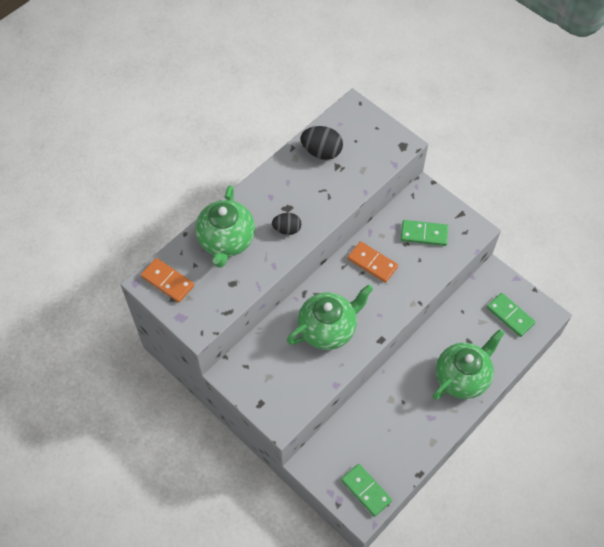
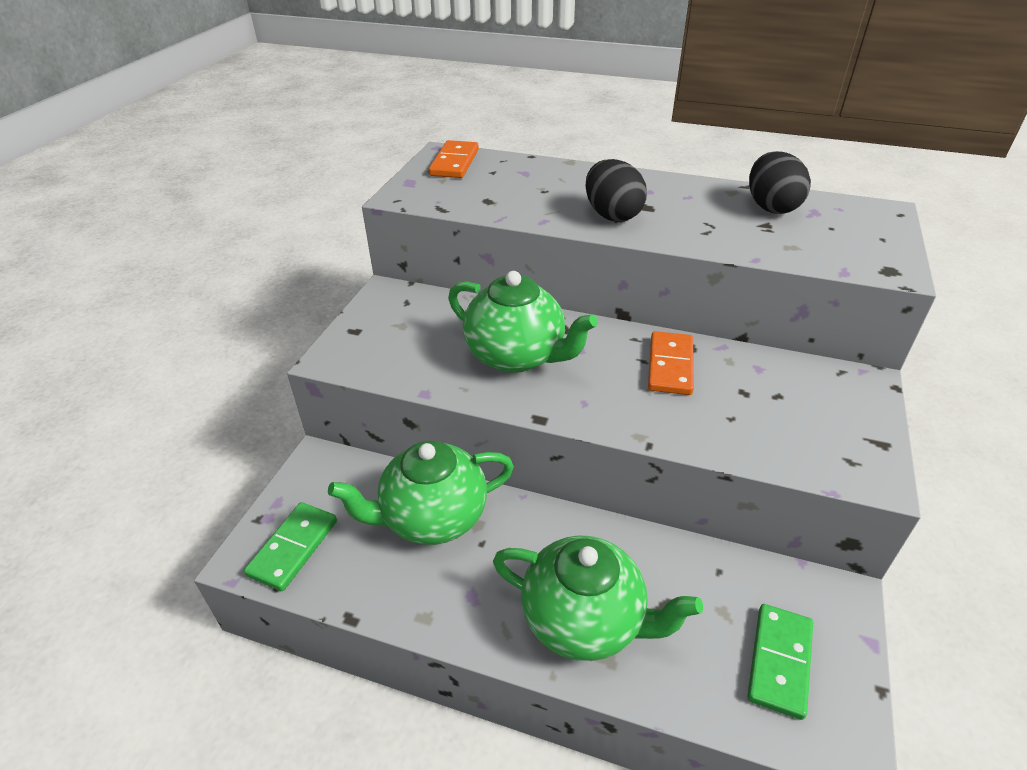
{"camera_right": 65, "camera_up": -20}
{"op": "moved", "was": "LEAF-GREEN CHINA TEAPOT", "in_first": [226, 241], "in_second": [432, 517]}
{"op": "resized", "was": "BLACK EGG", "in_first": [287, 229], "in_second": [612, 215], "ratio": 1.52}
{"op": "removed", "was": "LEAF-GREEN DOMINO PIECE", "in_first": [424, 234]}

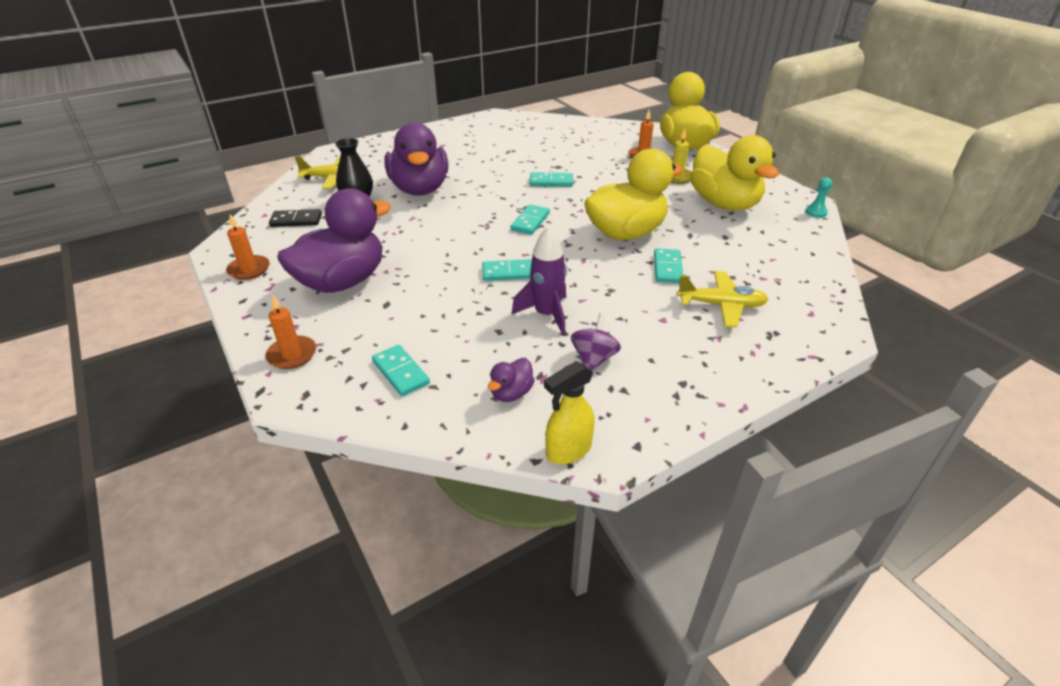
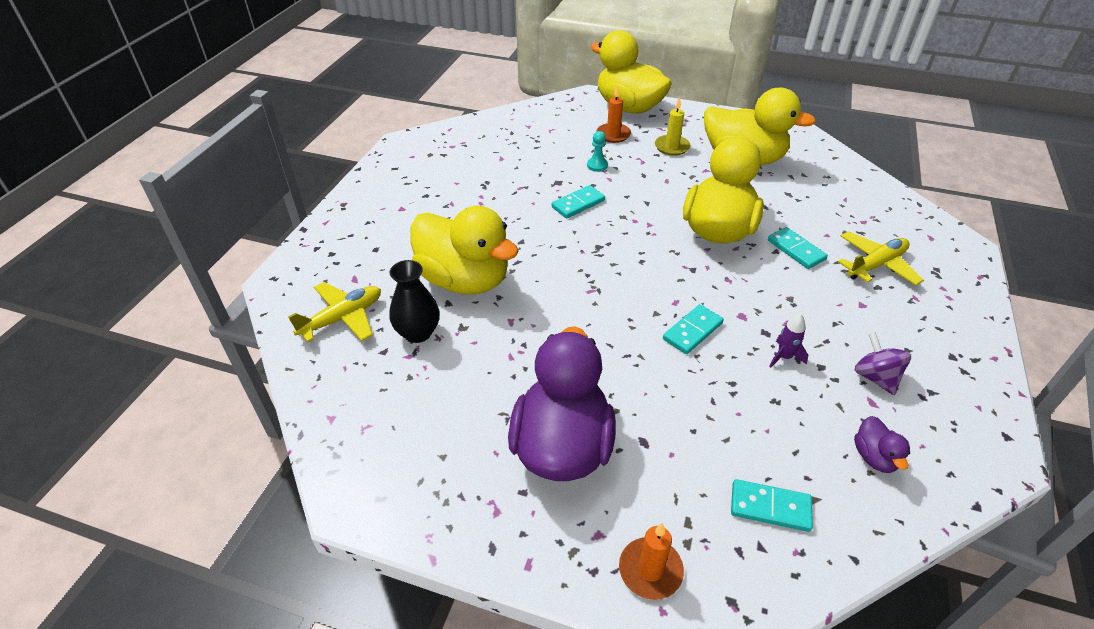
{"camera_right": -40, "camera_up": 5}
{"op": "recoloured", "was": "PURPLE TOY DUCK", "now": "BRIGHT YELLOW TOY DUCK", "in_first": [420, 189], "in_second": [464, 280]}
{"op": "moved", "was": "TEAL CHESS PAWN", "in_first": [816, 212], "in_second": [597, 165]}
{"op": "removed", "was": "TEAL DOMINO PIECE", "in_first": [530, 221]}
{"op": "removed", "was": "BLACK DOMINO PIECE", "in_first": [296, 220]}
{"op": "removed", "was": "BRIGHT ORANGE CANDLE", "in_first": [249, 269]}
{"op": "resized", "was": "PURPLE TOY ROCKET", "in_first": [546, 315], "in_second": [784, 357], "ratio": 0.56}
{"op": "removed", "was": "BRIGHT YELLOW SPRAY BOTTLE", "in_first": [568, 451]}

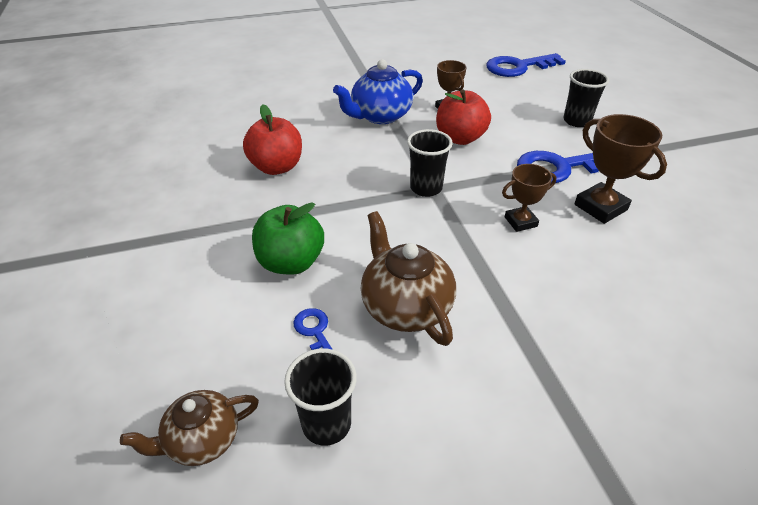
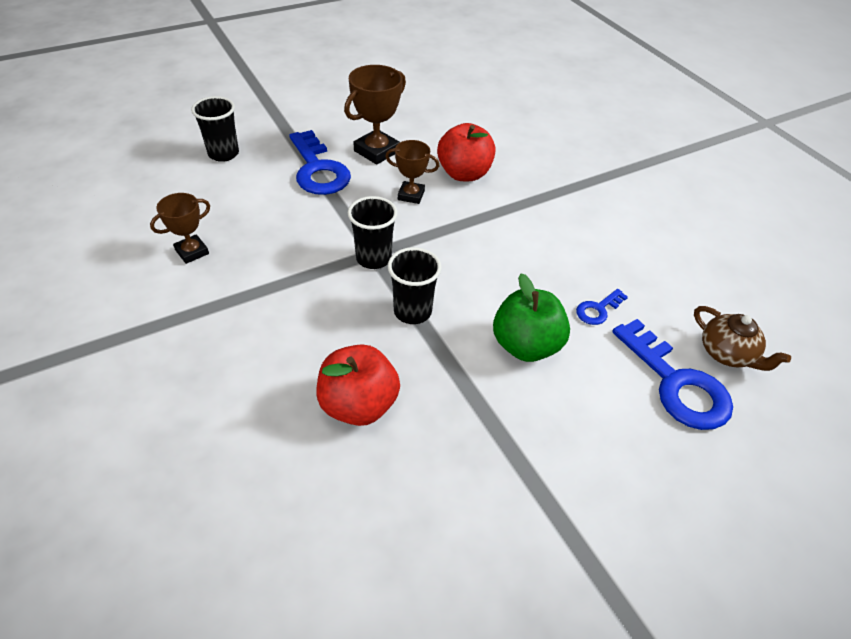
{"camera_right": -105, "camera_up": 5}
{"op": "moved", "was": "ROYAL BLUE DOOR KEY", "in_first": [518, 67], "in_second": [676, 384]}
{"op": "removed", "was": "ROYAL BLUE CHINA TEAPOT", "in_first": [380, 116]}
{"op": "moved", "was": "RED APPLE FRUIT", "in_first": [460, 138], "in_second": [464, 174]}
{"op": "turned", "was": "DARK BROWN AWARD CUP", "in_first": [520, 222], "in_second": [411, 195], "clockwise": -45}
{"op": "removed", "was": "DARK BROWN CHINA TEAPOT", "in_first": [405, 307]}
{"op": "moved", "was": "BLACK TUMBLER", "in_first": [326, 424], "in_second": [412, 311]}

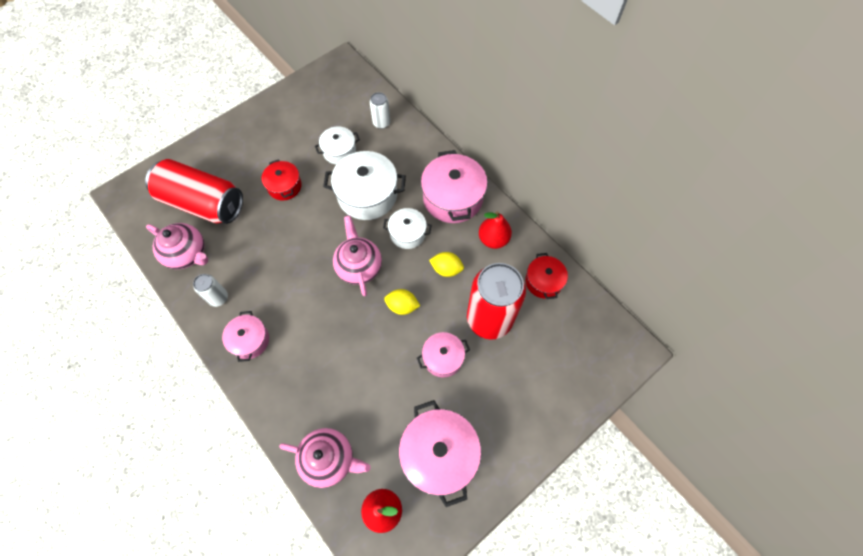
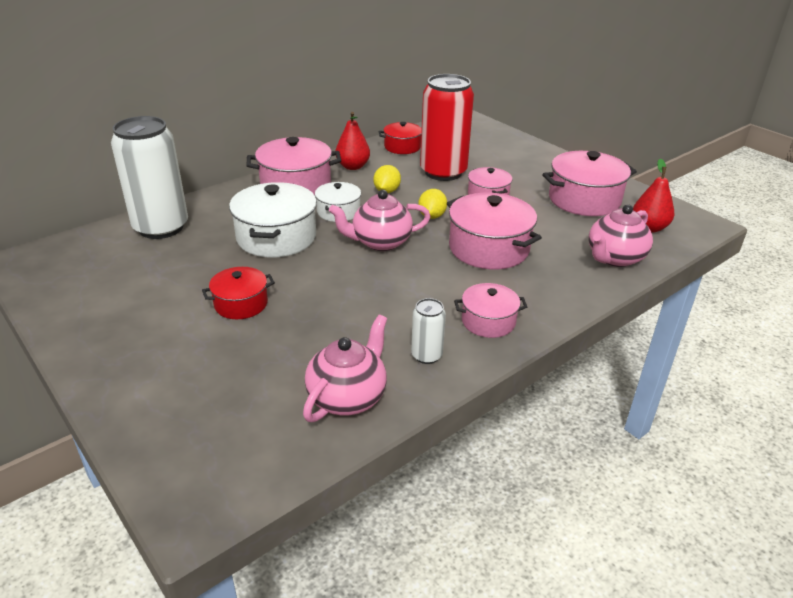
{"camera_right": -90, "camera_up": -30}
{"op": "resized", "was": "WHITE CAN", "in_first": [381, 123], "in_second": [161, 227], "ratio": 2.21}
{"op": "removed", "was": "WHITE COOKING POT", "in_first": [339, 151]}
{"op": "removed", "was": "RED CAN", "in_first": [203, 203]}
{"op": "turned", "was": "PINK CHINA TEAPOT", "in_first": [329, 459], "in_second": [614, 258], "clockwise": -150}
{"op": "added", "now": "PINK COOKING POT", "in_second": [489, 248]}

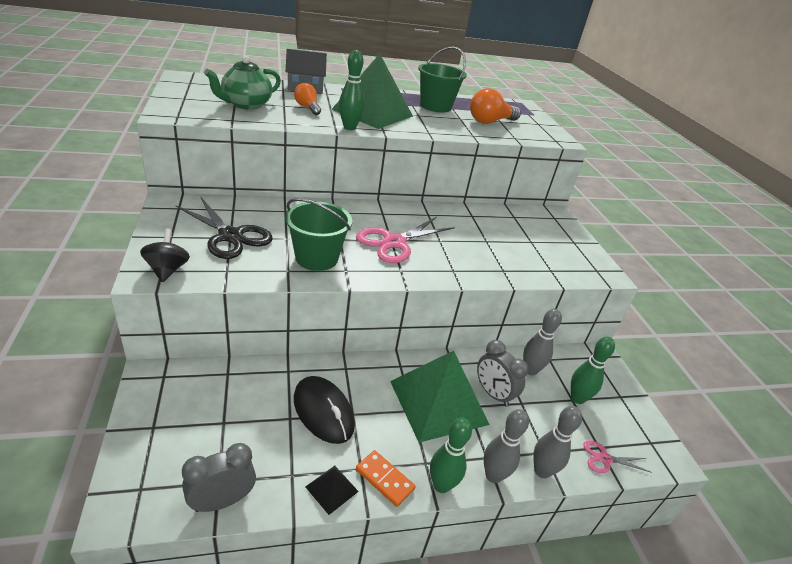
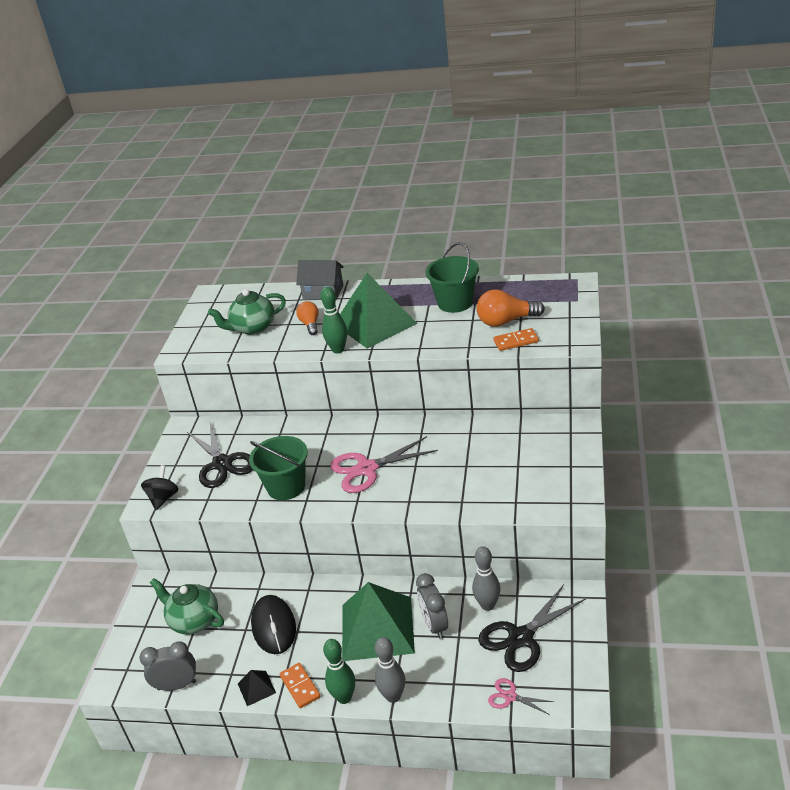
{"camera_right": 30, "camera_up": 0}
{"op": "replaced", "was": "LEAF-GREEN SKITTLE", "now": "BLACK SCISSORS", "in_first": [577, 398], "in_second": [521, 638]}
{"op": "removed", "was": "GREY SKITTLE", "in_first": [542, 471]}
{"op": "added", "now": "BRIGHT ORANGE DOMINO PIECE", "in_second": [516, 341]}
{"op": "added", "now": "LEAF-GREEN CHINA TEAPOT", "in_second": [193, 620]}

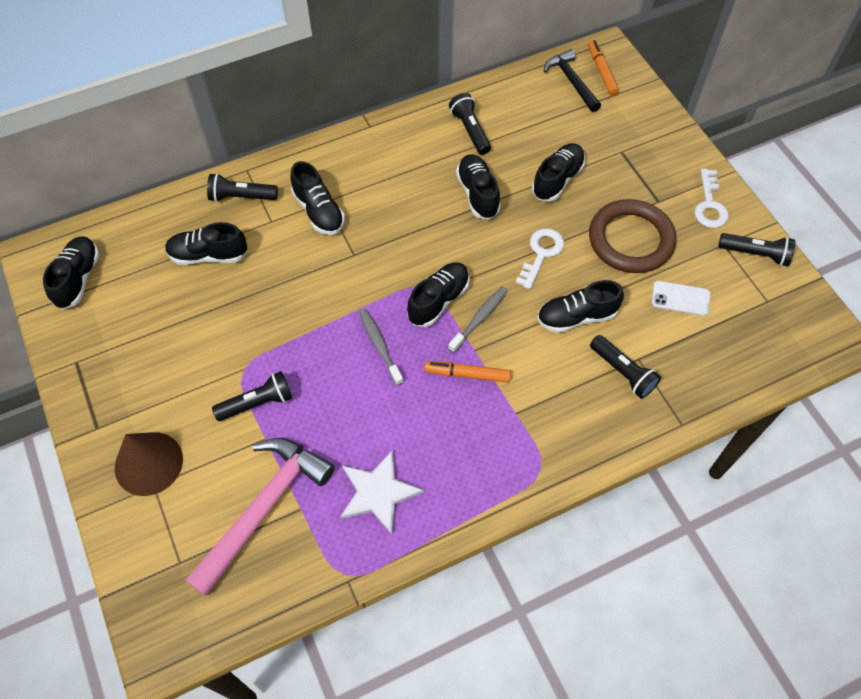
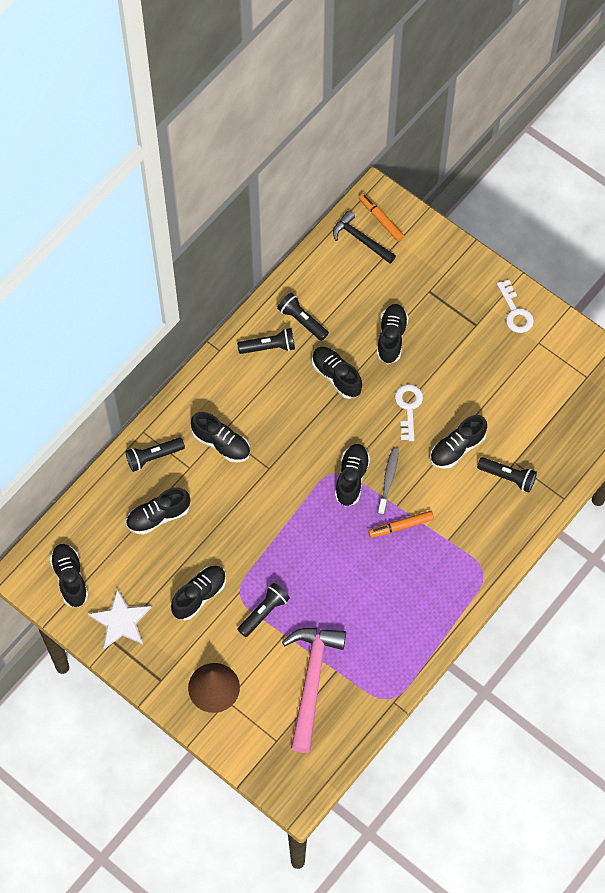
{"camera_right": -25, "camera_up": 5}
{"op": "removed", "was": "DARK BROWN HOOP", "in_first": [630, 240]}
{"op": "moved", "was": "BLACK POCKET TORCH", "in_first": [755, 254], "in_second": [269, 347]}
{"op": "removed", "was": "WHITE MOBILE PHONE", "in_first": [680, 298]}
{"op": "removed", "was": "GREY DENTAL BRUSH", "in_first": [380, 346]}
{"op": "moved", "was": "WHITE STAR", "in_first": [378, 493], "in_second": [121, 621]}
{"op": "added", "now": "BLACK SHOE", "in_second": [199, 596]}

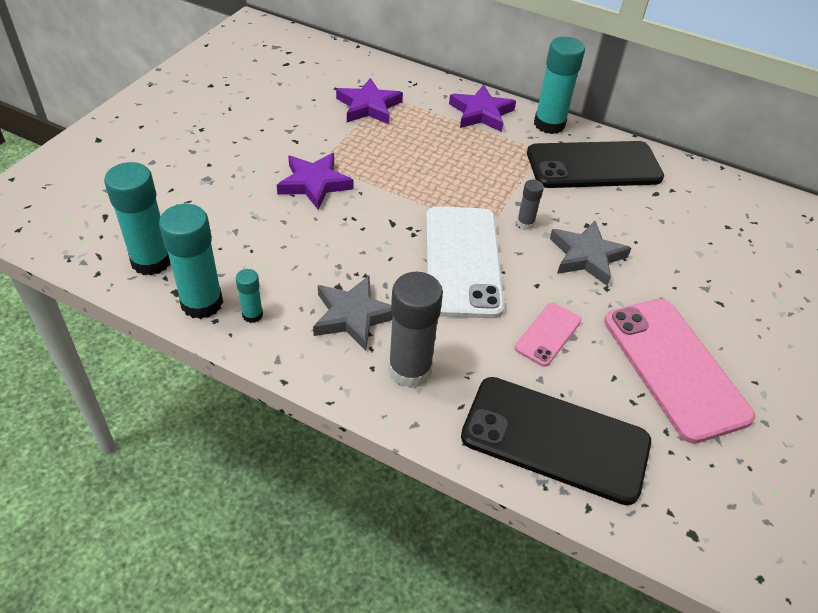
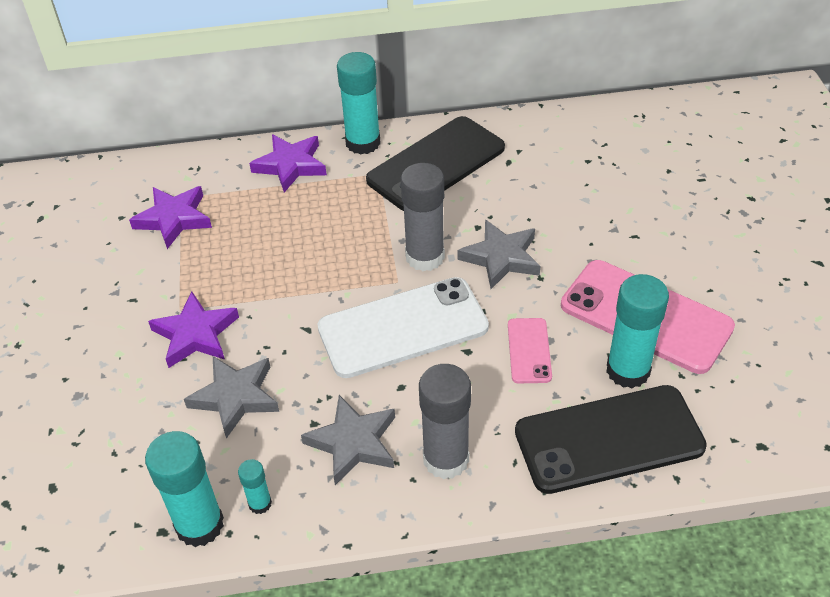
{"camera_right": -30, "camera_up": 0}
{"op": "moved", "was": "TEAL GLUE", "in_first": [151, 261], "in_second": [628, 370]}
{"op": "resized", "was": "GREY GLUE", "in_first": [525, 223], "in_second": [425, 257], "ratio": 2.03}
{"op": "turned", "was": "WHITE MOBILE PHONE", "in_first": [463, 261], "in_second": [403, 327], "clockwise": -75}
{"op": "added", "now": "GREY STAR", "in_second": [235, 397]}

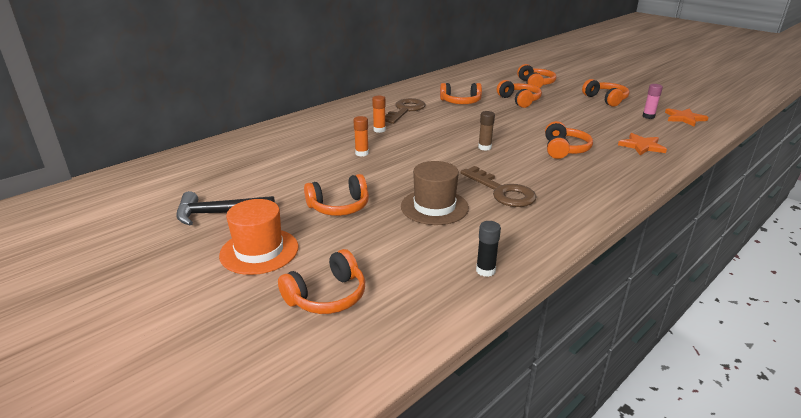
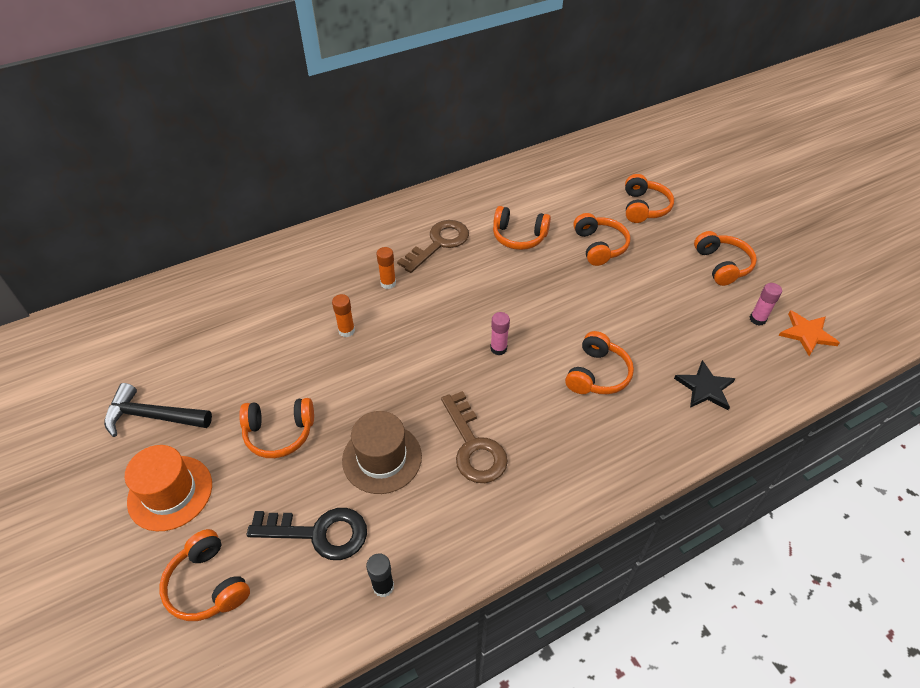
{"camera_right": 15, "camera_up": 20}
{"op": "recoloured", "was": "DARK BROWN GLUE", "now": "PINK GLUE", "in_first": [484, 147], "in_second": [498, 348]}
{"op": "recoloured", "was": "BRIGHT ORANGE STAR", "now": "BLACK STAR", "in_first": [642, 146], "in_second": [705, 388]}
{"op": "turned", "was": "BRIGHT ORANGE HEADSET", "in_first": [327, 296], "in_second": [208, 584], "clockwise": 75}
{"op": "added", "now": "BLACK DOOR KEY", "in_second": [319, 533]}

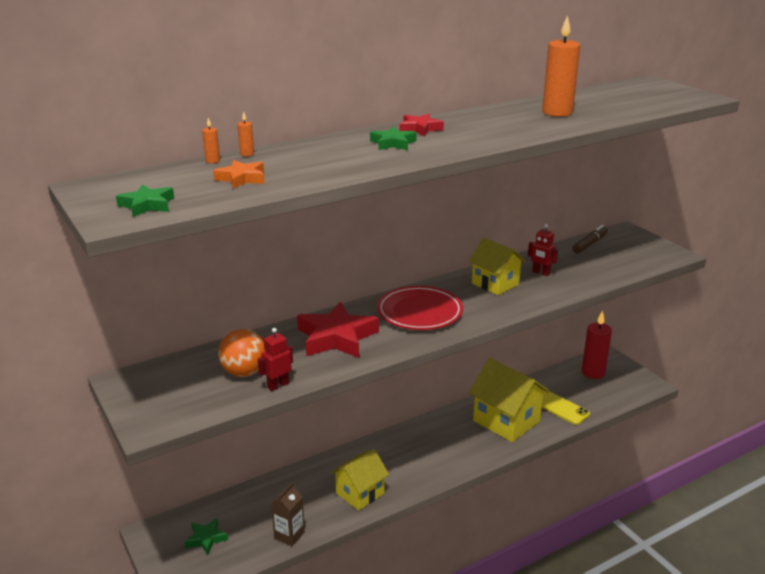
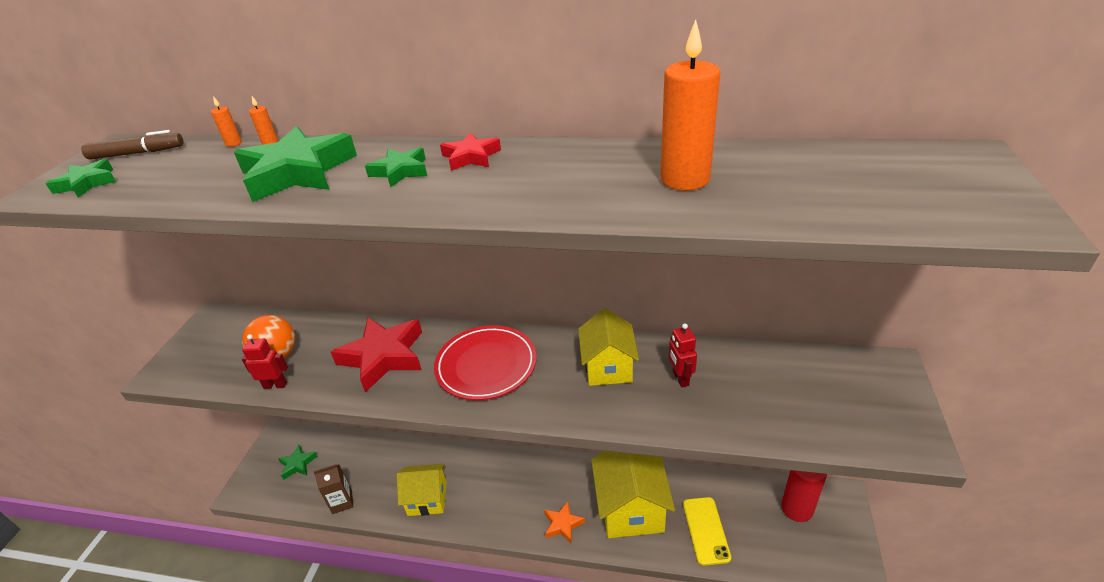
{"camera_right": 45, "camera_up": 10}
{"op": "moved", "was": "BRIGHT ORANGE STAR", "in_first": [242, 178], "in_second": [563, 524]}
{"op": "moved", "was": "DARK BROWN MARKER", "in_first": [590, 244], "in_second": [137, 153]}
{"op": "added", "now": "LEAF-GREEN STAR", "in_second": [298, 172]}

